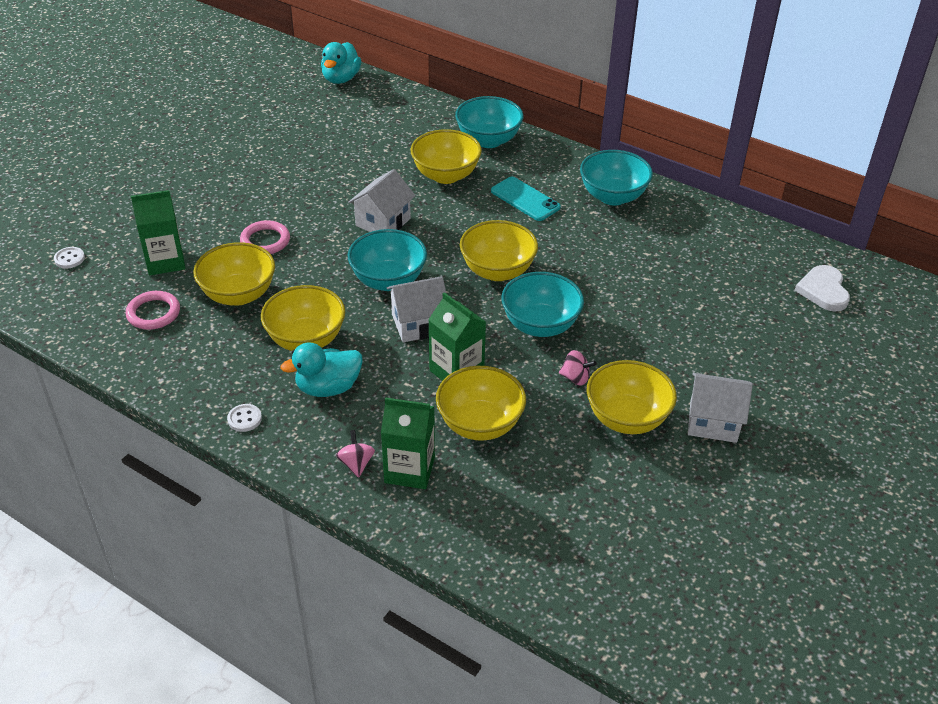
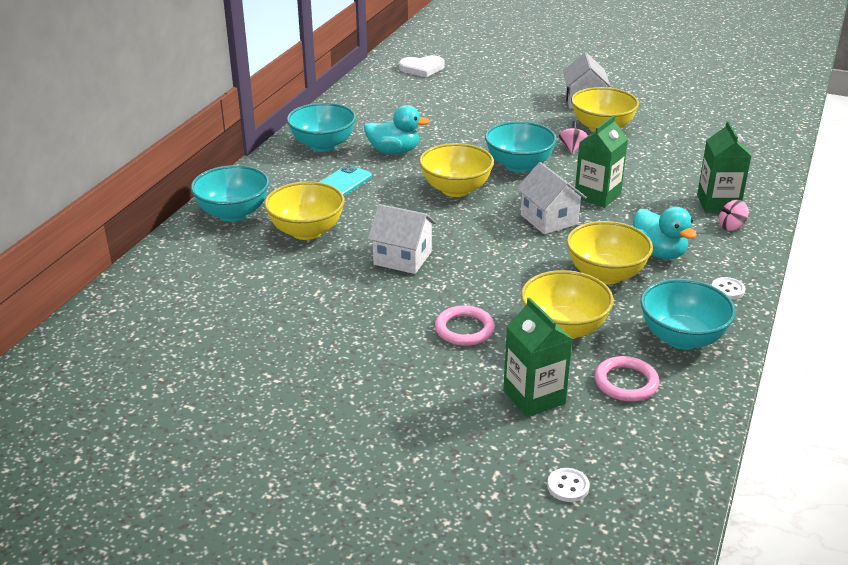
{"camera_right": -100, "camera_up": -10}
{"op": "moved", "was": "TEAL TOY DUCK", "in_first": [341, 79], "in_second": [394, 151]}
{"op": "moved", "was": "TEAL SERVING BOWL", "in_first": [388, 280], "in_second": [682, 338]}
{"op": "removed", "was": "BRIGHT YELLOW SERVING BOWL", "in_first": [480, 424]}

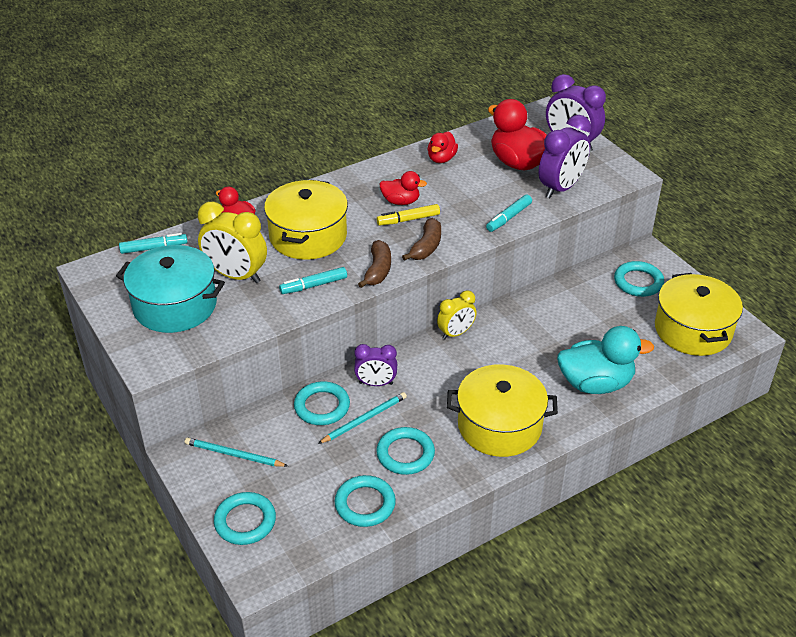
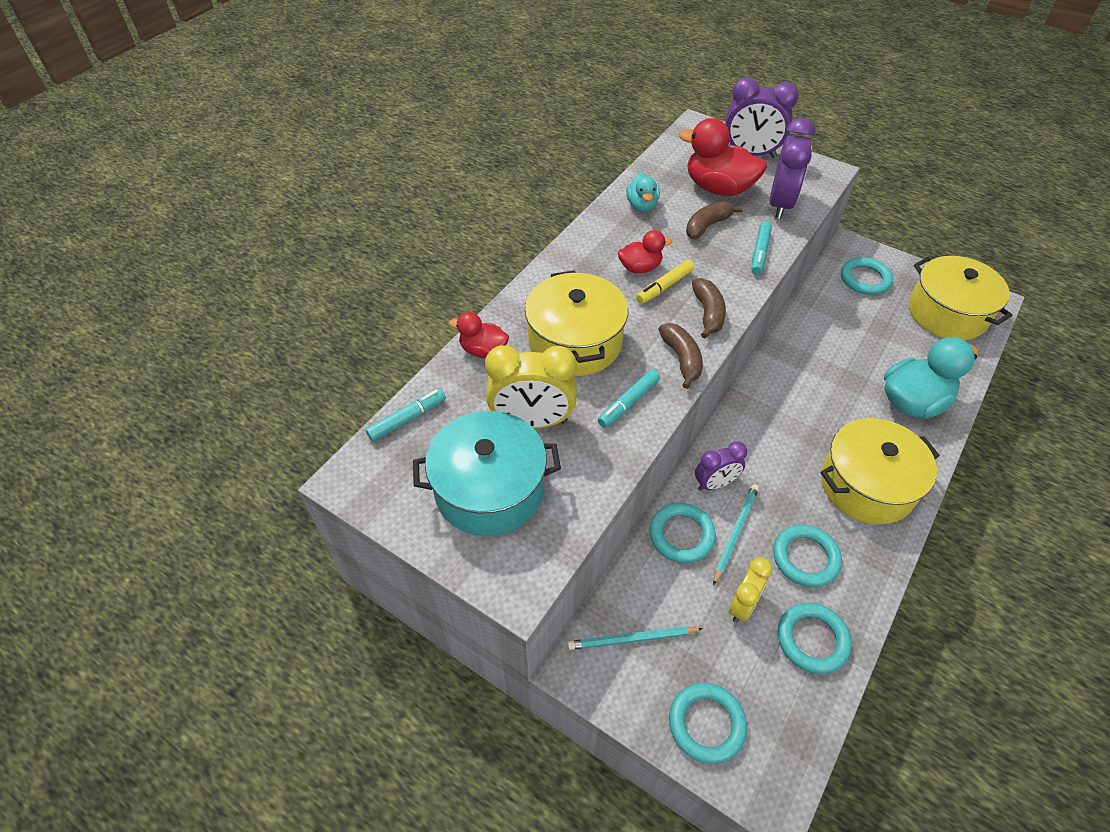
{"camera_right": -25, "camera_up": 10}
{"op": "recoloured", "was": "RED TOY DUCK", "now": "TEAL TOY DUCK", "in_first": [441, 159], "in_second": [642, 205]}
{"op": "moved", "was": "BRIGHT YELLOW ALARM CLOCK", "in_first": [456, 333], "in_second": [742, 605]}
{"op": "added", "now": "DARK BROWN BANANA", "in_second": [707, 226]}

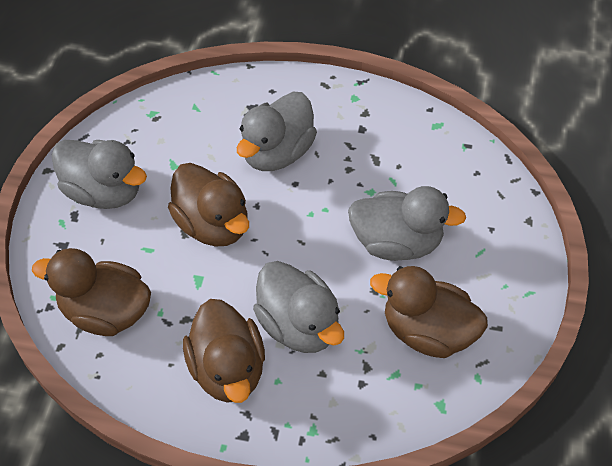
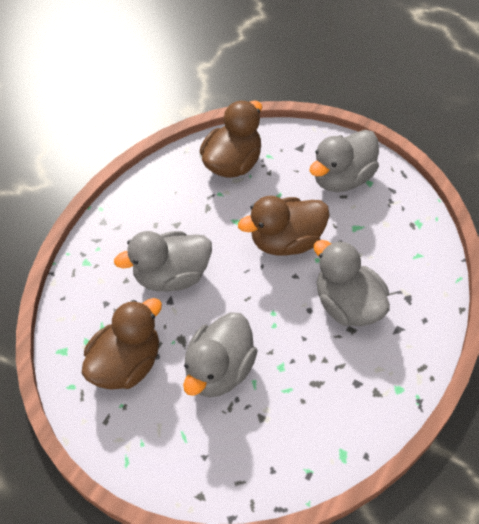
{"camera_right": 110, "camera_up": 0}
{"op": "removed", "was": "DARK BROWN TOY DUCK", "in_first": [227, 369]}

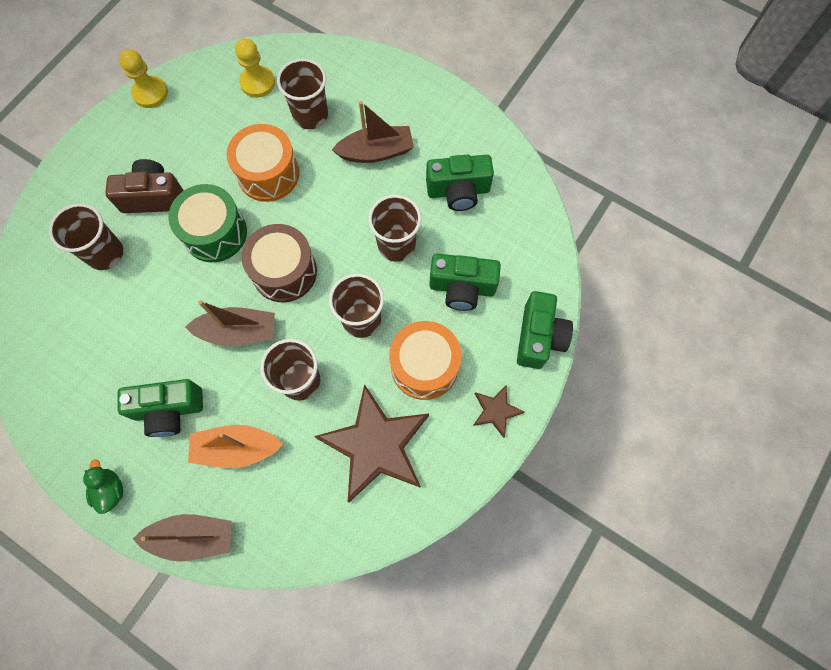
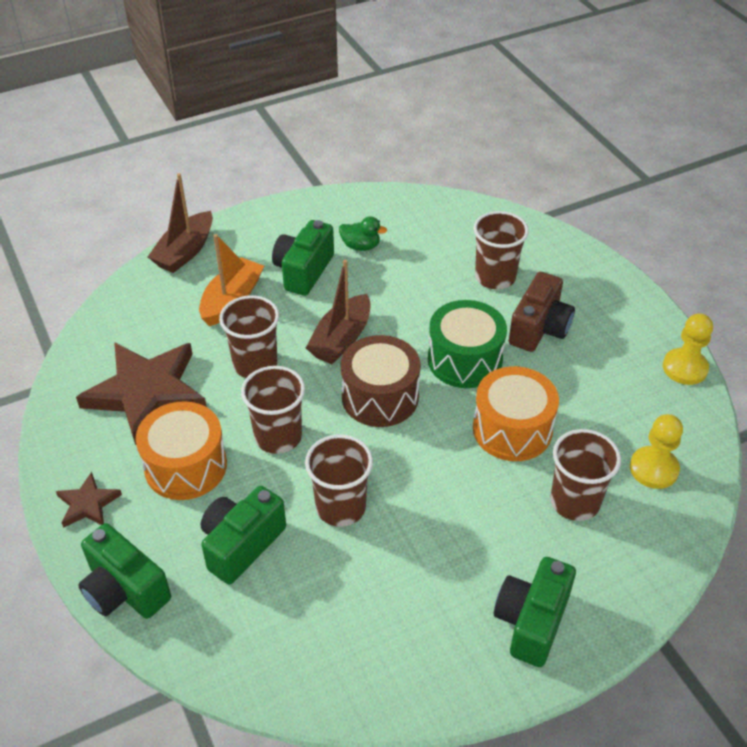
{"camera_right": 120, "camera_up": -25}
{"op": "removed", "was": "DARK BROWN TOY BOAT", "in_first": [376, 152]}
{"op": "moved", "was": "LEAF-GREEN COMPACT CAMERA", "in_first": [458, 191], "in_second": [531, 621]}
{"op": "moved", "was": "LEAF-GREEN TOY DUCK", "in_first": [110, 490], "in_second": [361, 246]}

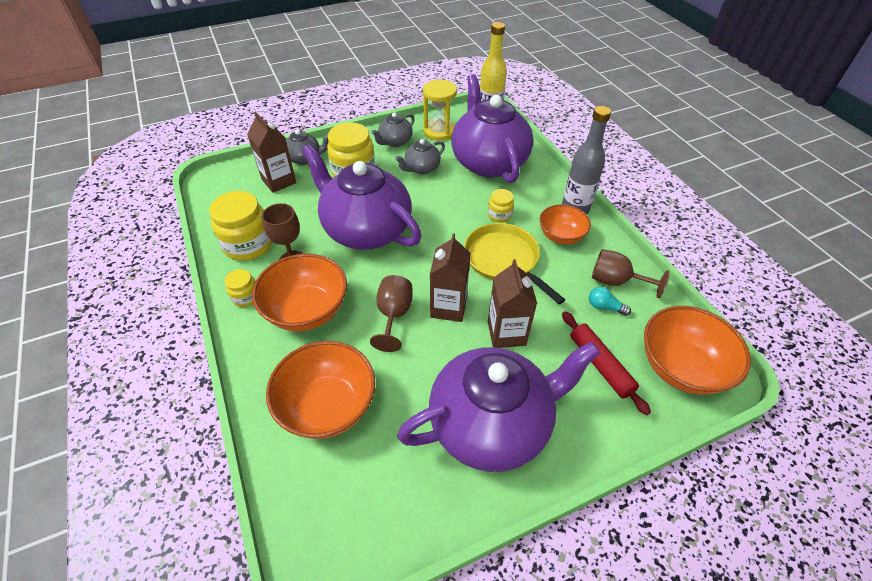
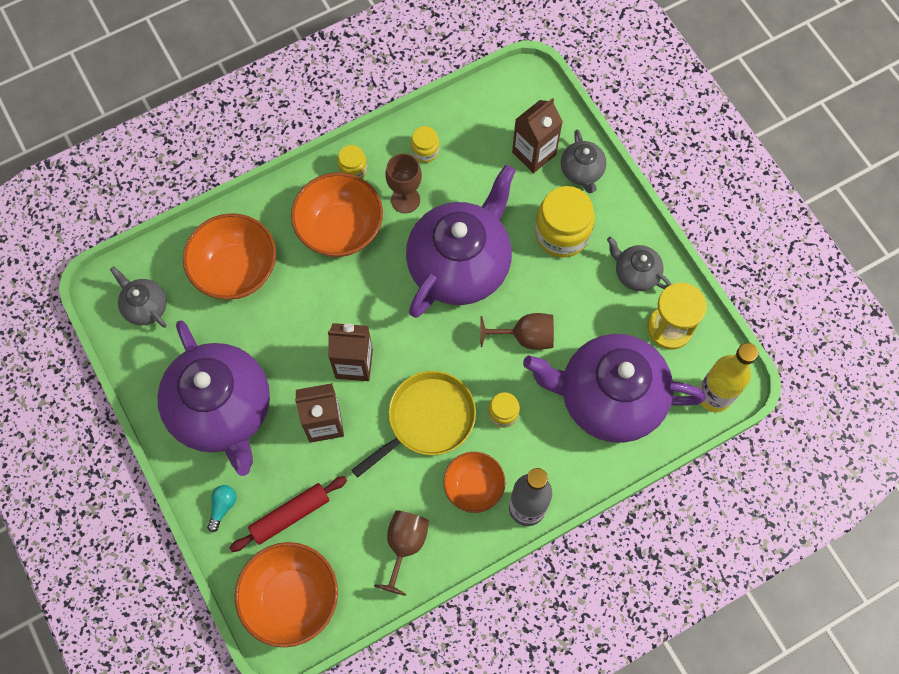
{"camera_right": 85, "camera_up": 20}
{"op": "turned", "was": "PURPLE CHINA TEAPOT", "in_first": [488, 162], "in_second": [608, 398], "clockwise": -150}
{"op": "moved", "was": "GREY CHINA TEAPOT", "in_first": [421, 168], "in_second": [145, 306]}
{"op": "resized", "was": "BRIGHT YELLOW PRESERVE JAR", "in_first": [248, 244], "in_second": [425, 151], "ratio": 0.52}
{"op": "moved", "was": "DARK BROWN WINE GLASS", "in_first": [393, 315], "in_second": [525, 337]}
{"op": "moved", "was": "TEAL BULB", "in_first": [604, 307], "in_second": [222, 507]}

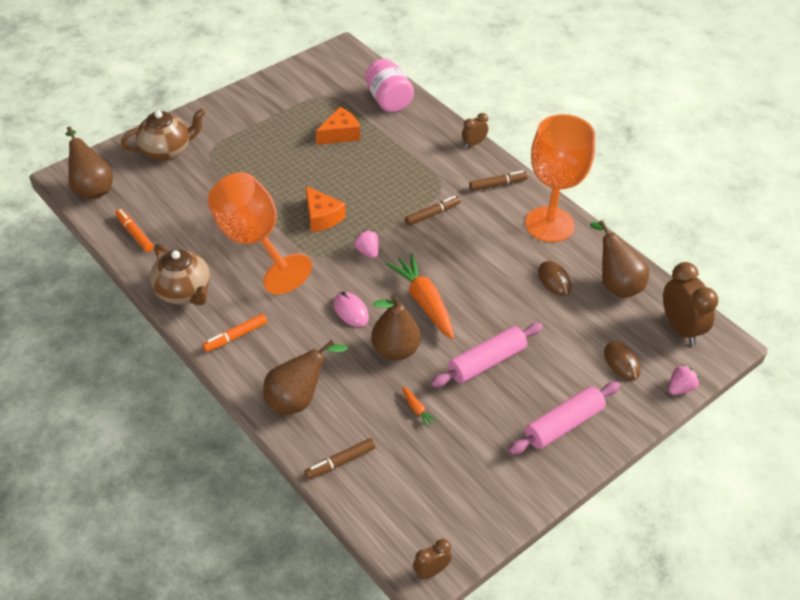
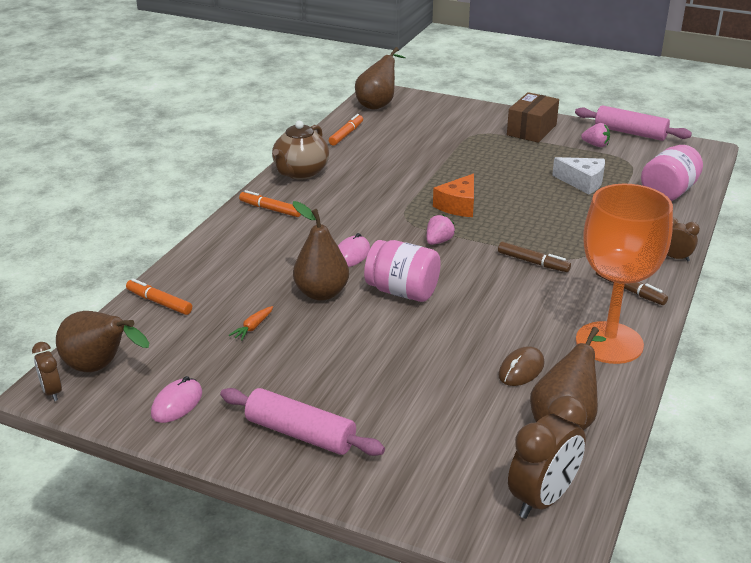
{"camera_right": 65, "camera_up": -15}
{"op": "recoloured", "was": "BRIGHT ORANGE CHEESE", "now": "WHITE CHEESE", "in_first": [340, 134], "in_second": [582, 182]}
{"op": "removed", "was": "DARK BROWN CHINA TEAPOT", "in_first": [167, 151]}
{"op": "removed", "was": "BRIGHT ORANGE WINE GLASS", "in_first": [254, 242]}
{"op": "replaced", "was": "BRIGHT ORANGE TOY CARROT", "now": "PINK PRESERVE JAR", "in_first": [424, 301], "in_second": [402, 291]}
{"op": "moved", "was": "PINK DOUGH ROLLER", "in_first": [486, 362], "in_second": [630, 132]}
{"op": "moved", "was": "DARK BROWN PEAR FRUIT", "in_first": [298, 399], "in_second": [101, 368]}
{"op": "removed", "was": "DARK BROWN MOUSE", "in_first": [621, 362]}
{"op": "moved", "was": "PINK TOY STRAWBERRY", "in_first": [680, 388], "in_second": [595, 145]}
{"op": "recoloured", "was": "DARK BROWN MARKER", "now": "BRIGHT ORANGE MARKER", "in_first": [340, 462], "in_second": [159, 302]}
{"op": "turned", "was": "DARK BROWN ALARM CLOCK", "in_first": [431, 571], "in_second": [52, 392], "clockwise": -150}
{"op": "added", "now": "DARK BROWN PACKAGE", "in_second": [531, 130]}
{"op": "added", "now": "PINK MOUSE", "in_second": [177, 403]}

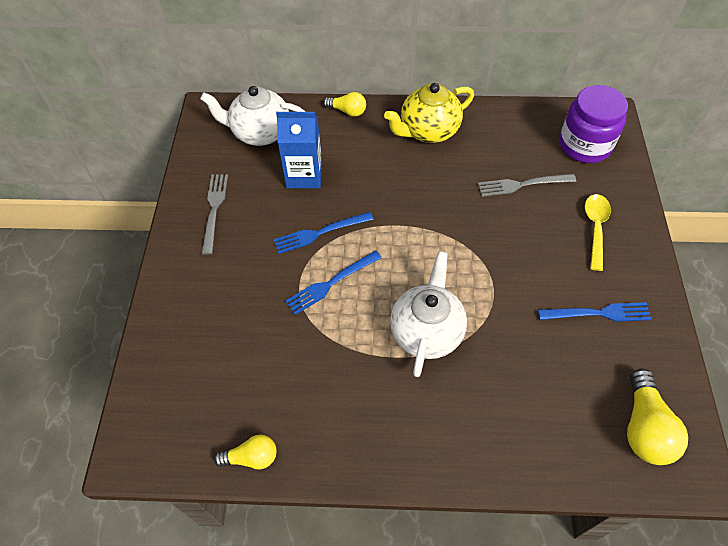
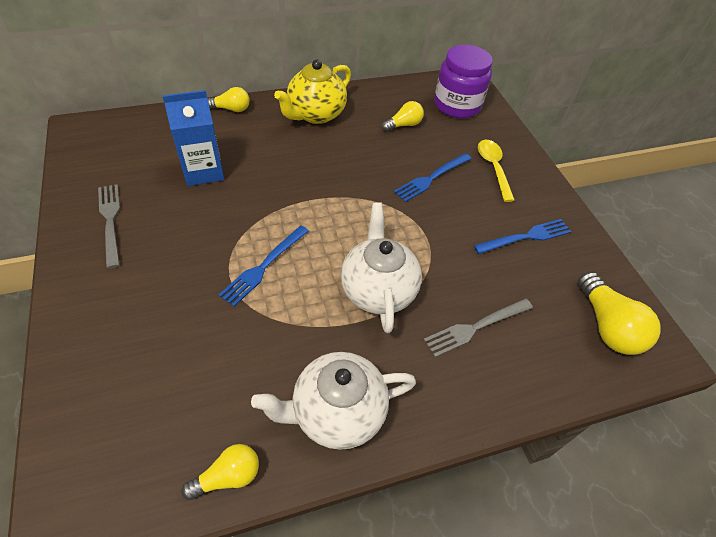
{"camera_right": -25, "camera_up": -5}
{"op": "moved", "was": "WHITE CHINA TEAPOT", "in_first": [260, 133], "in_second": [337, 412]}
{"op": "moved", "was": "GREY TABLE FORK", "in_first": [521, 185], "in_second": [475, 328]}
{"op": "moved", "was": "ROYAL BLUE TABLE FORK", "in_first": [319, 233], "in_second": [431, 178]}
{"op": "added", "now": "BRIGHT YELLOW BULB", "in_second": [403, 125]}

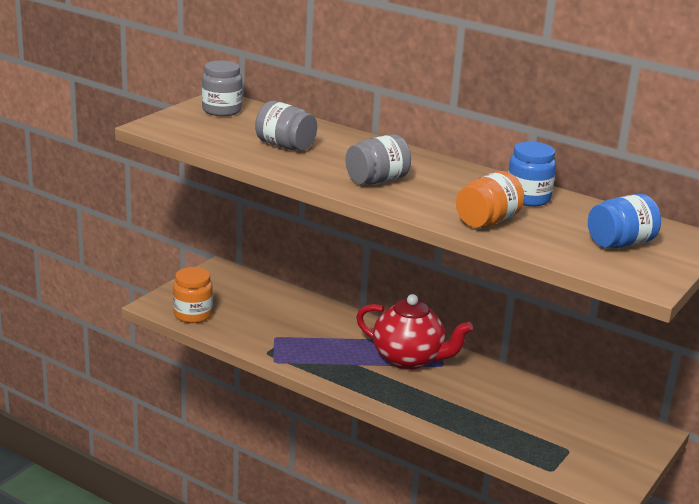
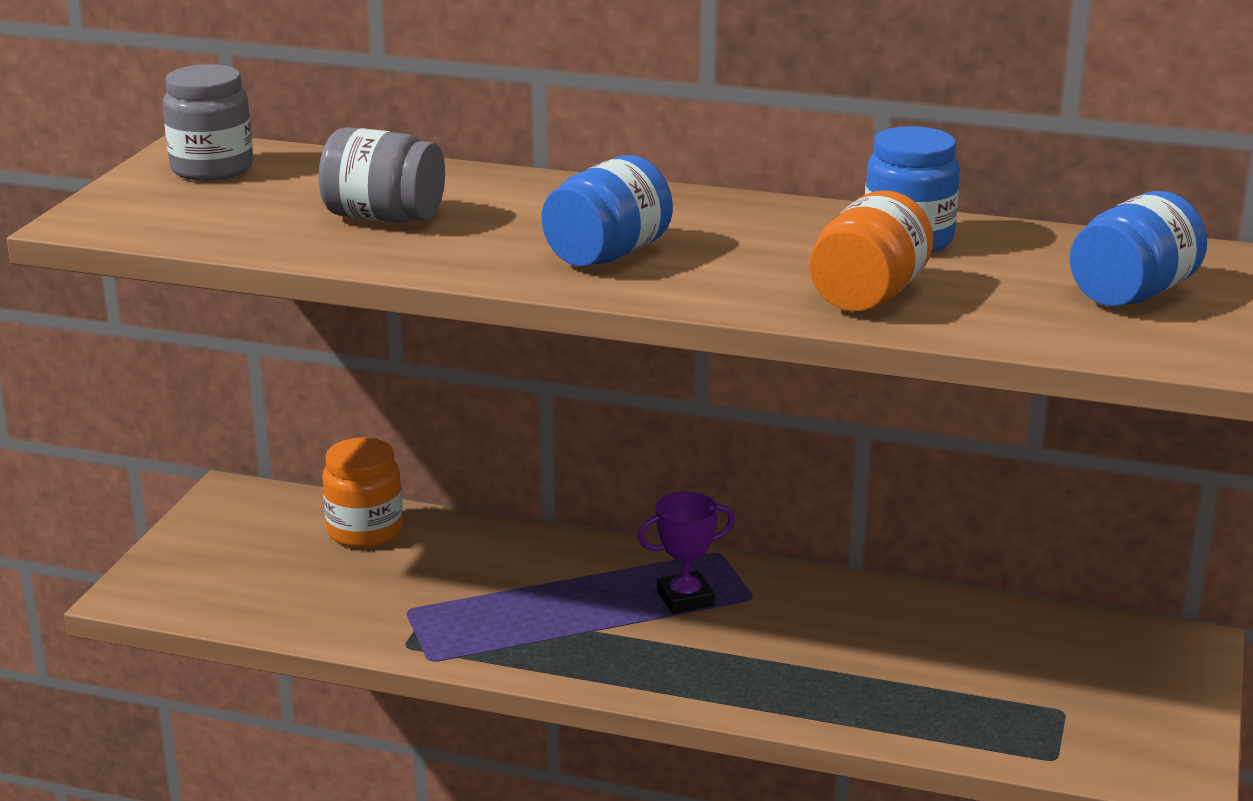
{"camera_right": -15, "camera_up": 0}
{"op": "recoloured", "was": "GREY PRESERVE JAR", "now": "ROYAL BLUE PRESERVE JAR", "in_first": [377, 181], "in_second": [607, 254]}
{"op": "moved", "was": "BRIGHT ORANGE PRESERVE JAR", "in_first": [193, 314], "in_second": [365, 531]}
{"op": "replaced", "was": "RED CHINA TEAPOT", "now": "PURPLE AWARD CUP", "in_first": [409, 359], "in_second": [685, 598]}

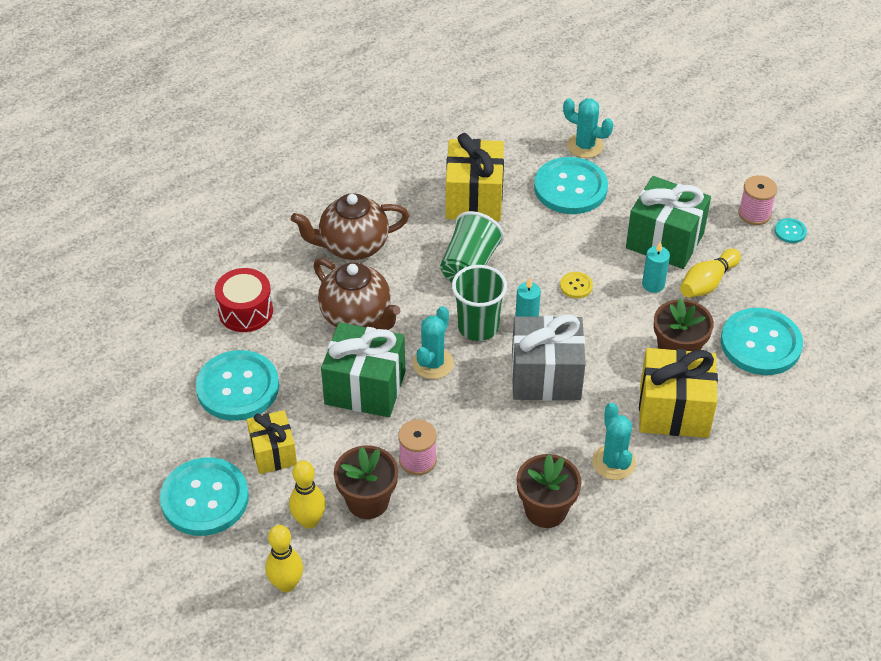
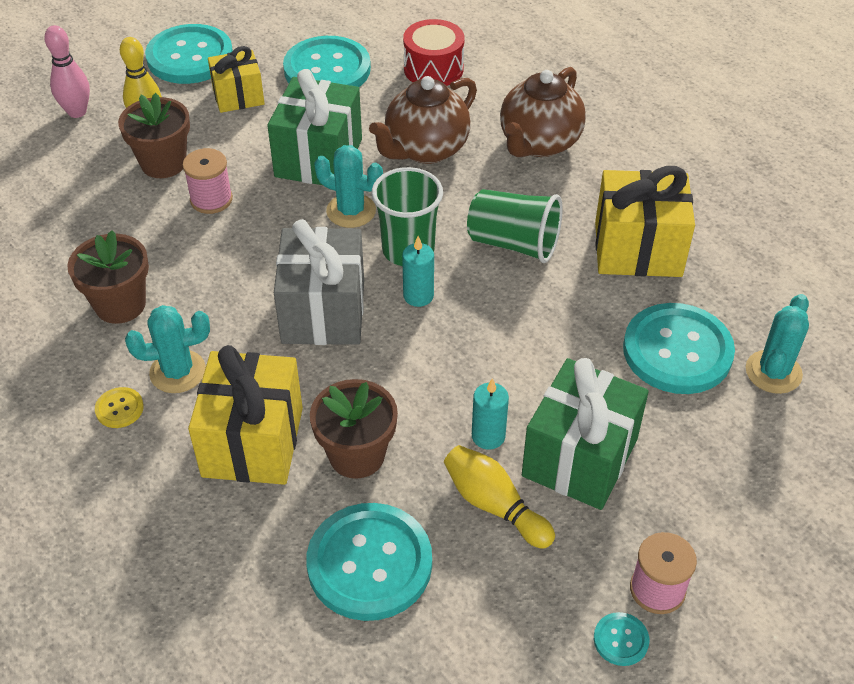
{"camera_right": 90, "camera_up": 0}
{"op": "turned", "was": "DARK BROWN CHINA TEAPOT", "in_first": [352, 246], "in_second": [539, 143], "clockwise": -135}
{"op": "moved", "was": "BRIGHT YELLOW SEWING BUTTON", "in_first": [576, 286], "in_second": [119, 409]}
{"op": "recoloured", "was": "BRIGHT YELLOW SKITTLE", "now": "PINK SKITTLE", "in_first": [286, 584], "in_second": [77, 112]}

